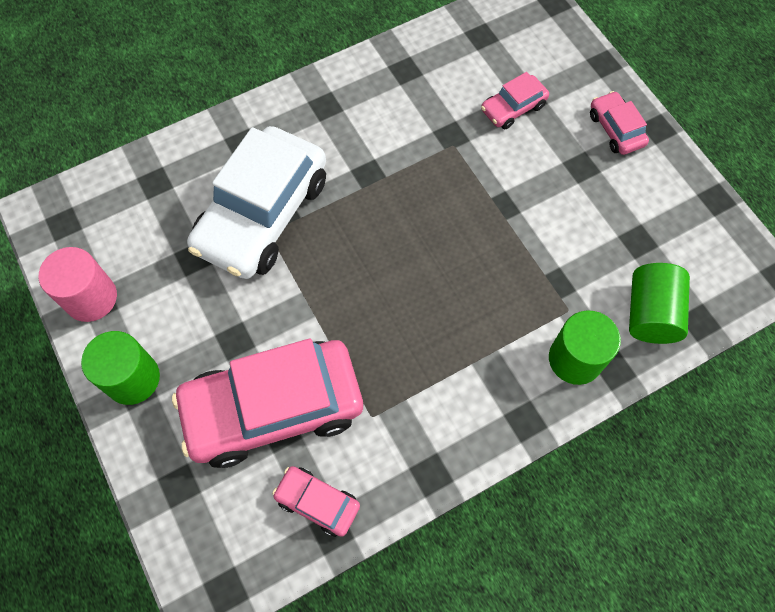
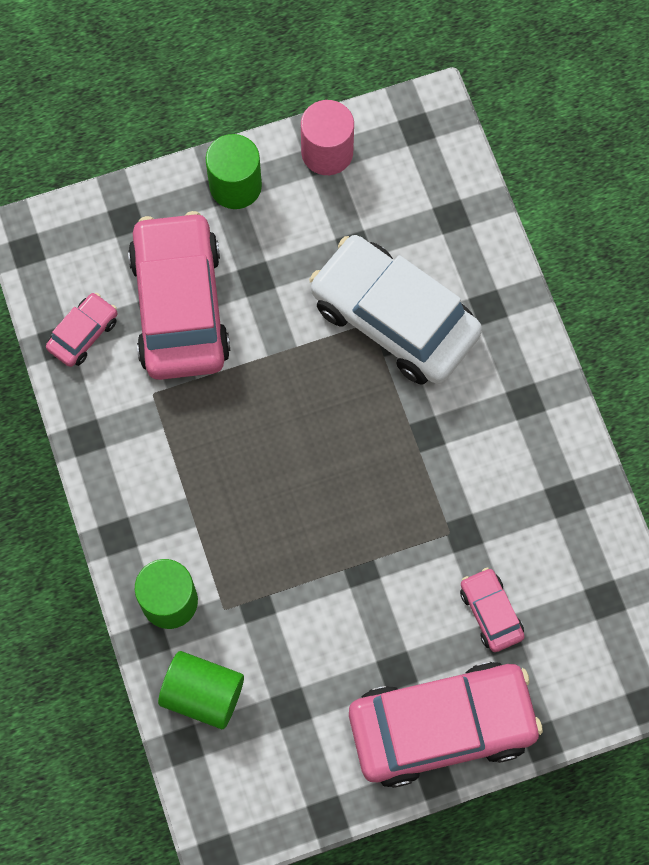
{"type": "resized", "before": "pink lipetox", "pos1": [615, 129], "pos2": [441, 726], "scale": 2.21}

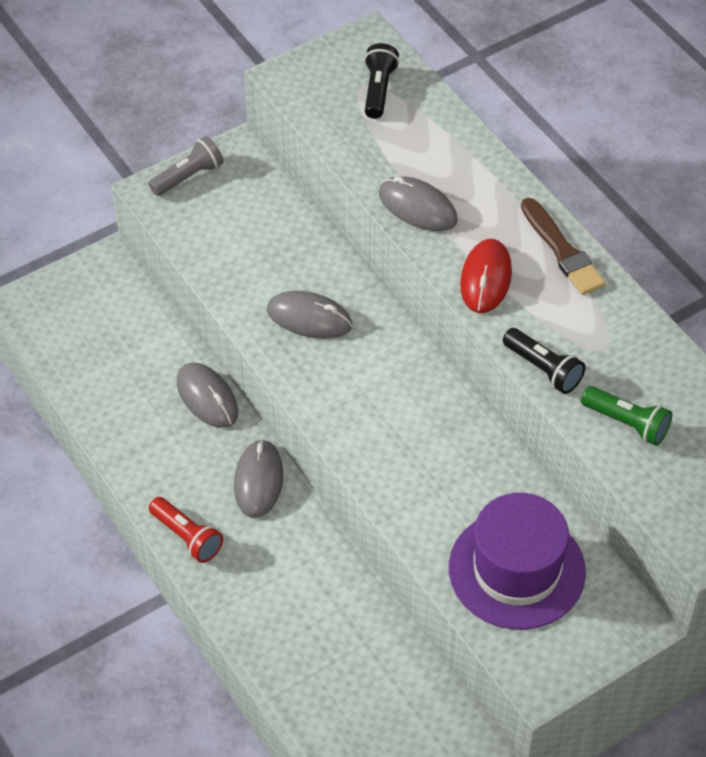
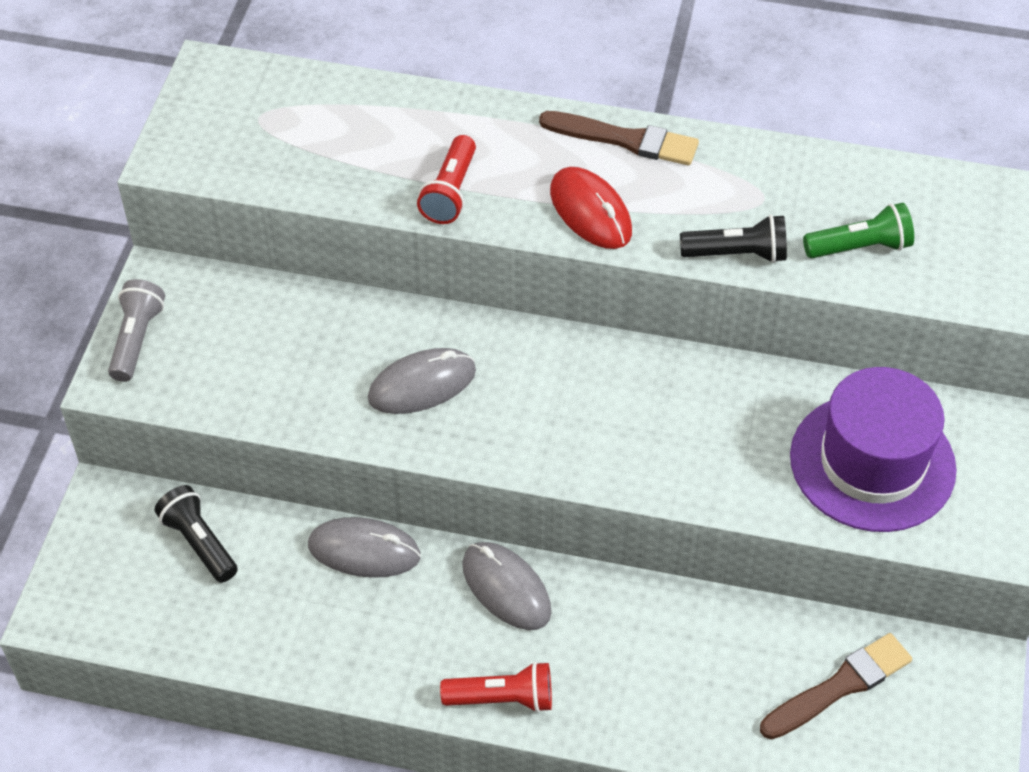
{"type": "moved", "before": "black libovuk", "pos1": [378, 90], "pos2": [199, 543]}
{"type": "replaced", "before": "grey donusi", "after": "red libovuk", "pos1": [418, 207], "pos2": [450, 192]}
{"type": "added", "after": "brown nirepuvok", "pos2": [839, 686]}

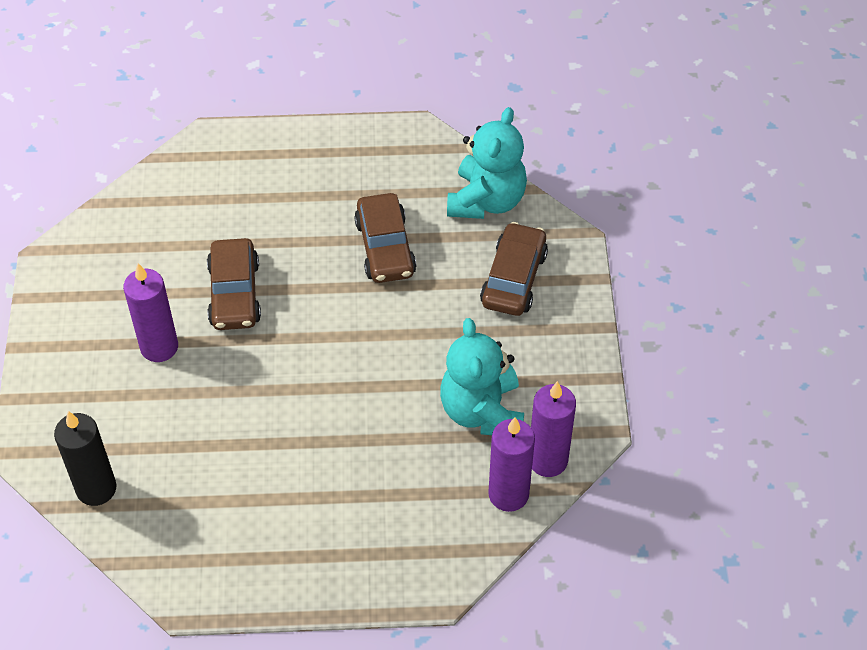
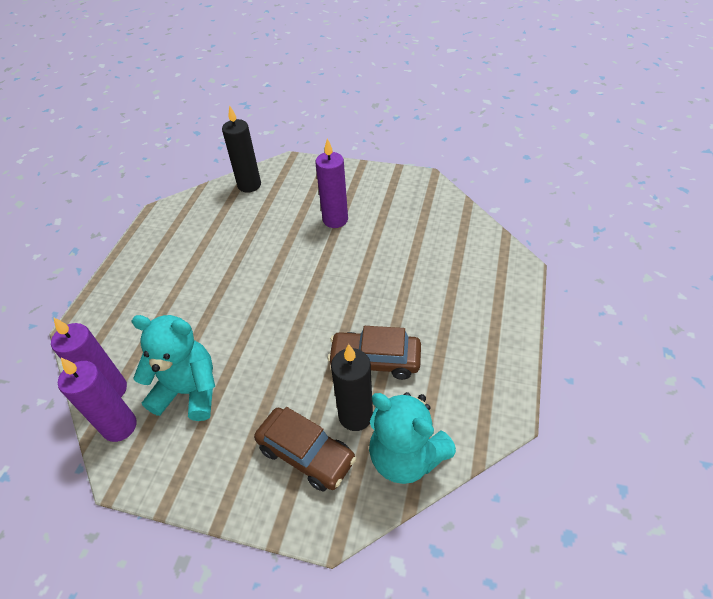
{"type": "added", "after": "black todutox", "pos2": [355, 416]}
{"type": "removed", "before": "brown lipetox", "pos1": [234, 294]}

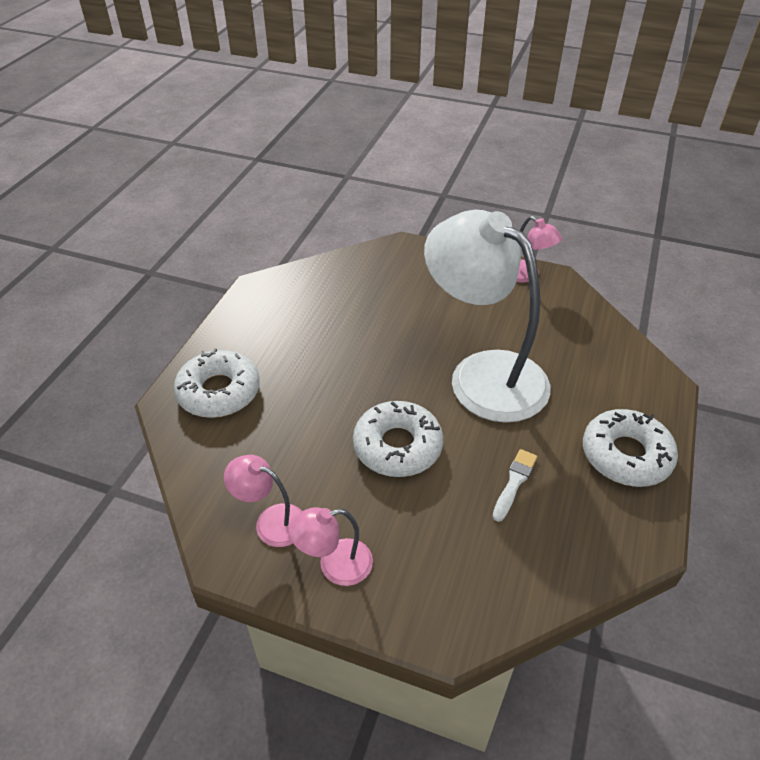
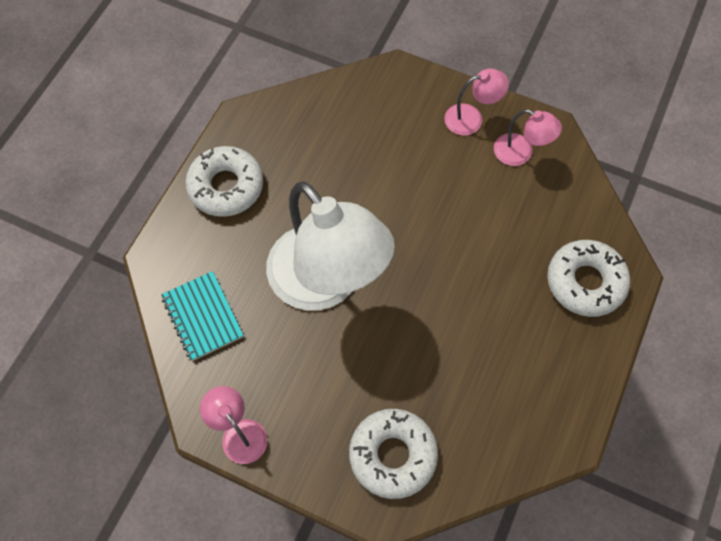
{"type": "added", "after": "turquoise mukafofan", "pos2": [203, 317]}
{"type": "moved", "before": "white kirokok", "pos1": [397, 446], "pos2": [393, 455]}
{"type": "removed", "before": "white nirepuvok", "pos1": [514, 482]}

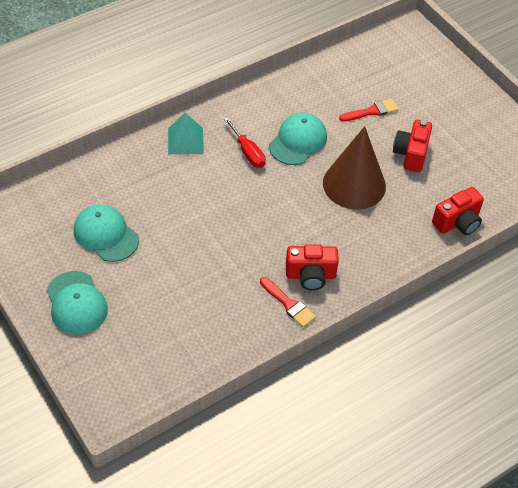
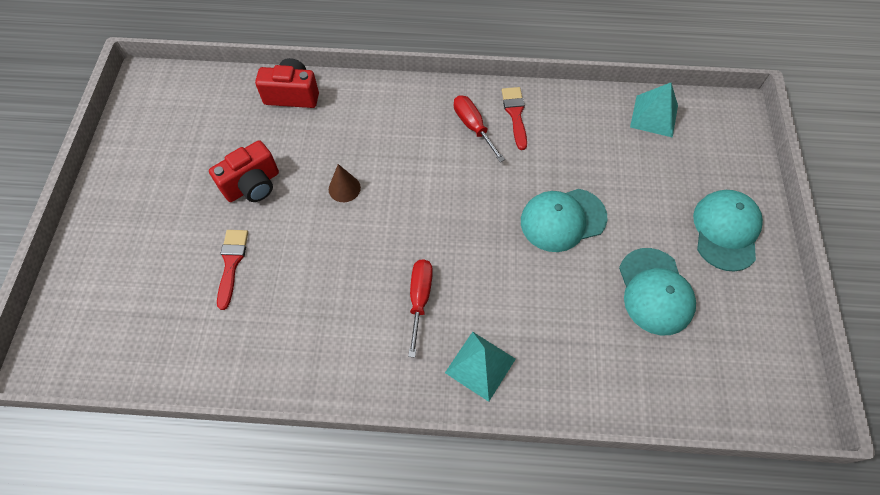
{"type": "turned", "before": "red nirepuvok", "pos1": [372, 111], "pos2": [231, 263], "turn": 75}
{"type": "resized", "before": "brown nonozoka", "pos1": [354, 184], "pos2": [344, 188], "scale": 0.41}
{"type": "replaced", "before": "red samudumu", "after": "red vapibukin", "pos1": [310, 275], "pos2": [473, 127]}
{"type": "moved", "before": "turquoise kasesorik", "pos1": [298, 141], "pos2": [562, 220]}
{"type": "added", "after": "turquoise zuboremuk", "pos2": [654, 116]}

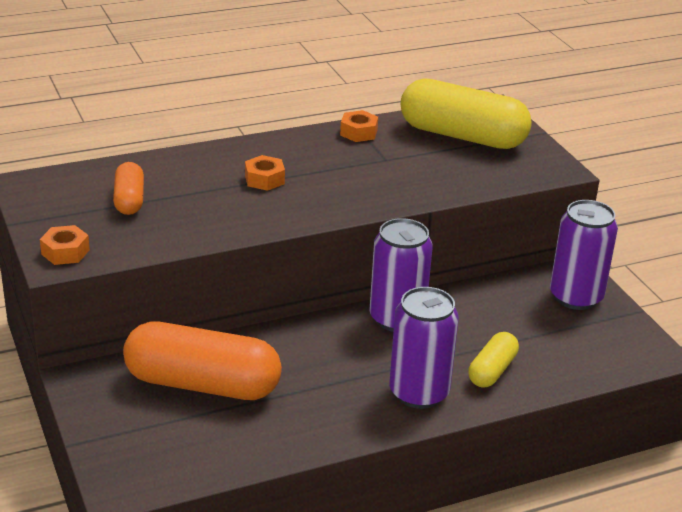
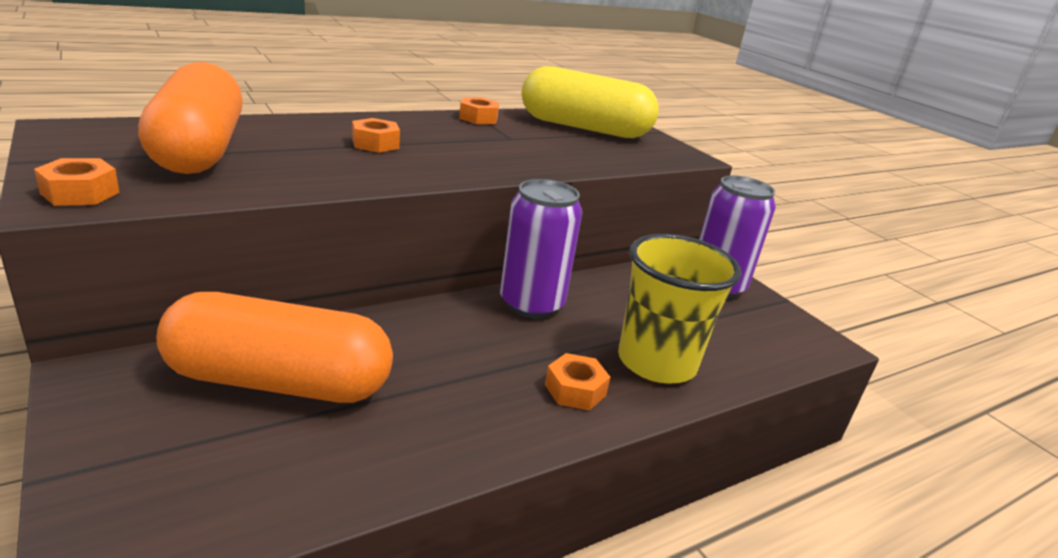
{"type": "resized", "before": "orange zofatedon", "pos1": [129, 200], "pos2": [199, 150], "scale": 1.98}
{"type": "replaced", "before": "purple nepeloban", "after": "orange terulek", "pos1": [419, 393], "pos2": [575, 390]}
{"type": "replaced", "before": "yellow zofatedon", "after": "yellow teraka", "pos1": [492, 371], "pos2": [656, 362]}

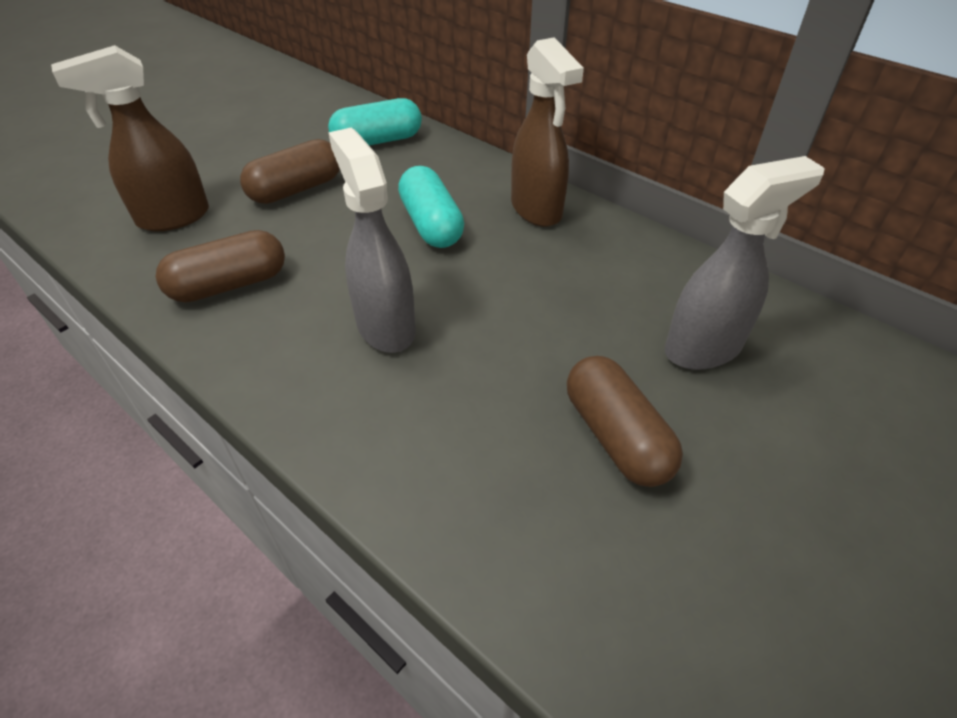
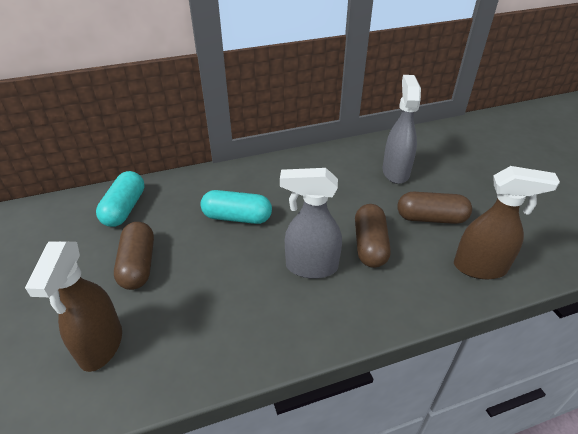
{"type": "moved", "before": "brown zofatedon", "pos1": [229, 285], "pos2": [370, 245]}
{"type": "moved", "before": "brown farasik", "pos1": [536, 210], "pos2": [480, 267]}

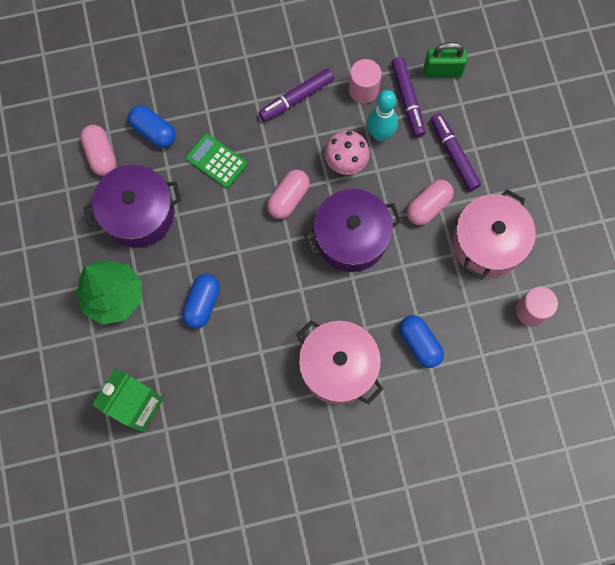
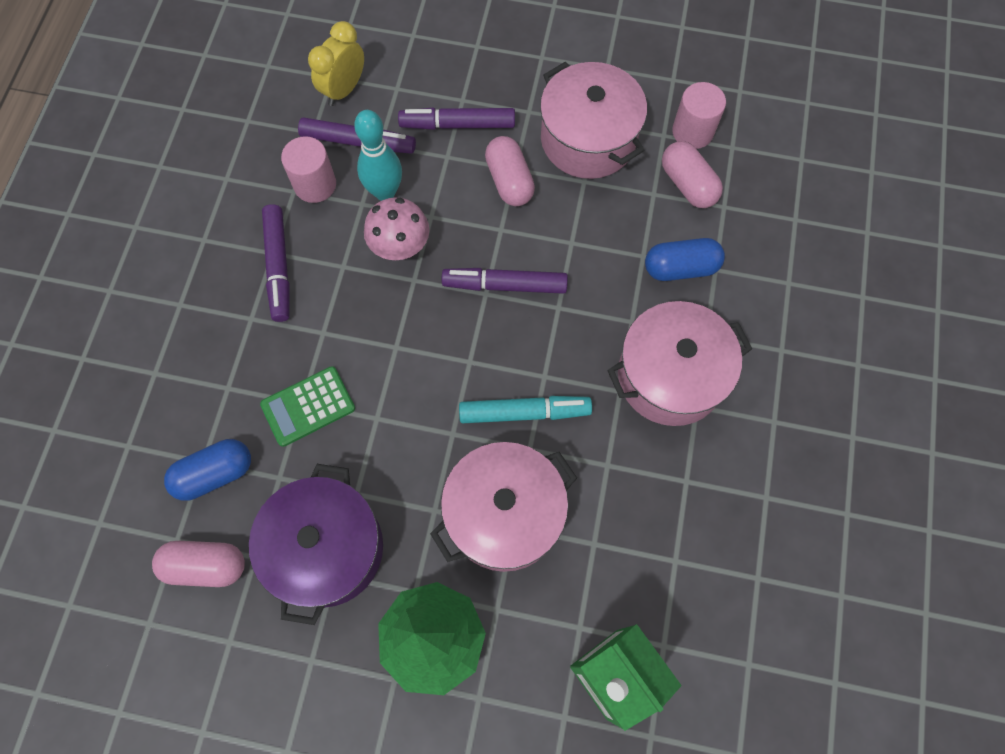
{"type": "replaced", "before": "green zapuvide", "after": "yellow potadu", "pos1": [442, 71], "pos2": [344, 90]}
{"type": "replaced", "before": "blue zofatedon", "after": "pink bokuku", "pos1": [202, 304], "pos2": [504, 514]}
{"type": "replaced", "before": "purple bokuku", "after": "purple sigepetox", "pos1": [351, 238], "pos2": [505, 285]}
{"type": "added", "after": "turquoise sigepetox", "pos2": [524, 412]}
{"type": "moved", "before": "pink zofatedon", "pos1": [288, 198], "pos2": [688, 184]}

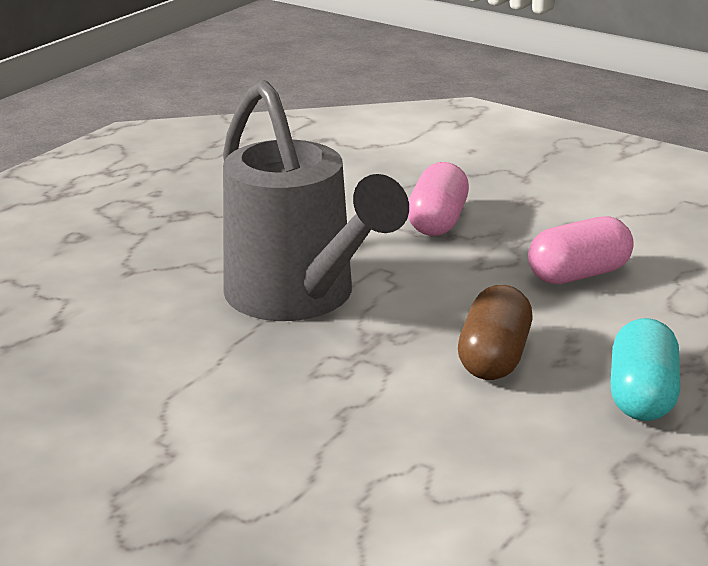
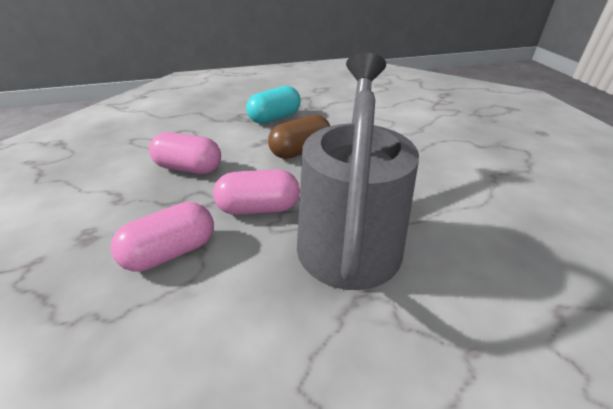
{"type": "added", "after": "pink zofatedon", "pos2": [258, 208]}

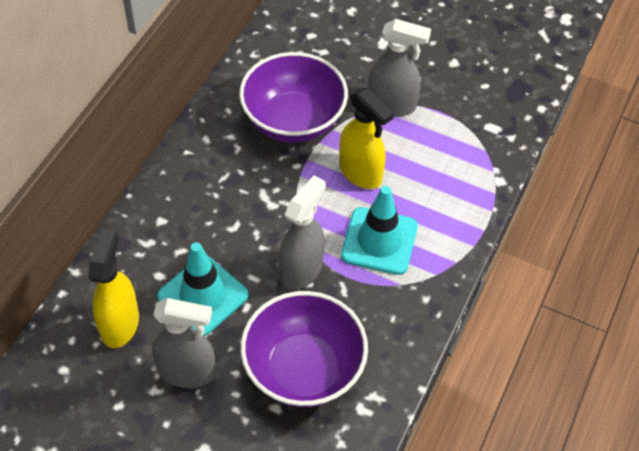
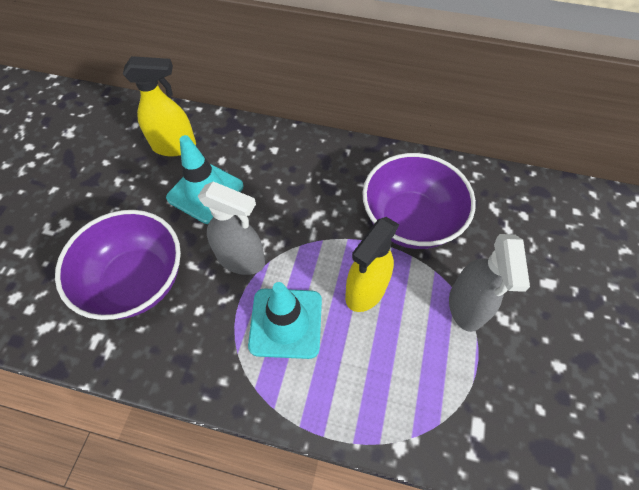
{"type": "removed", "before": "grey farasik", "pos1": [187, 372]}

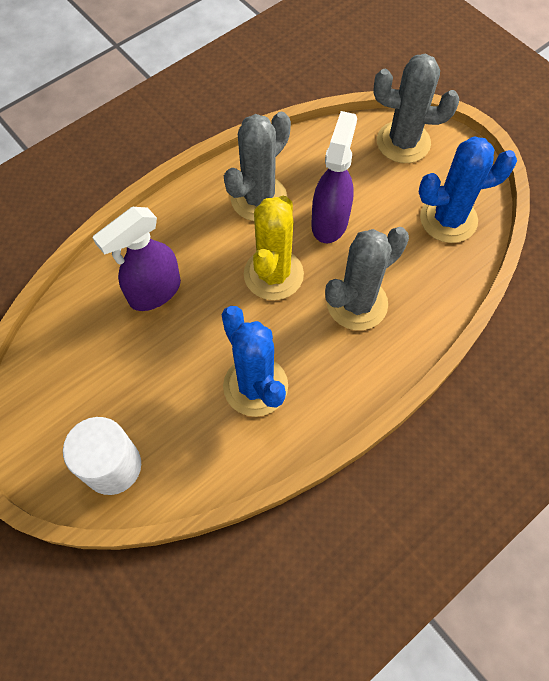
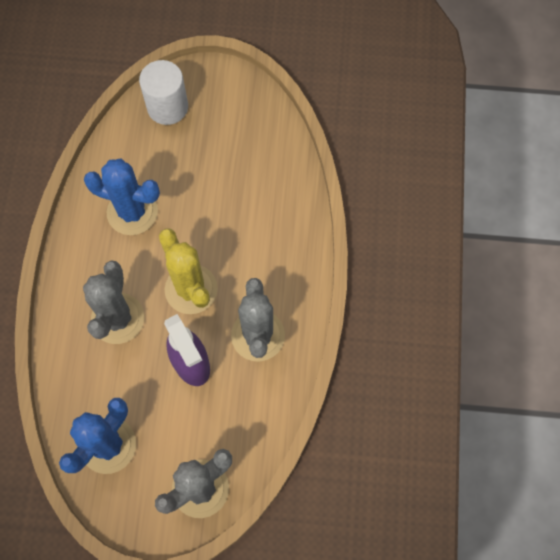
{"type": "removed", "before": "purple farasik", "pos1": [154, 292]}

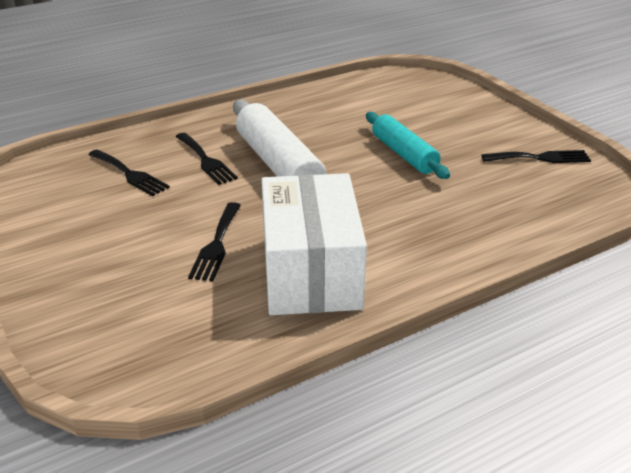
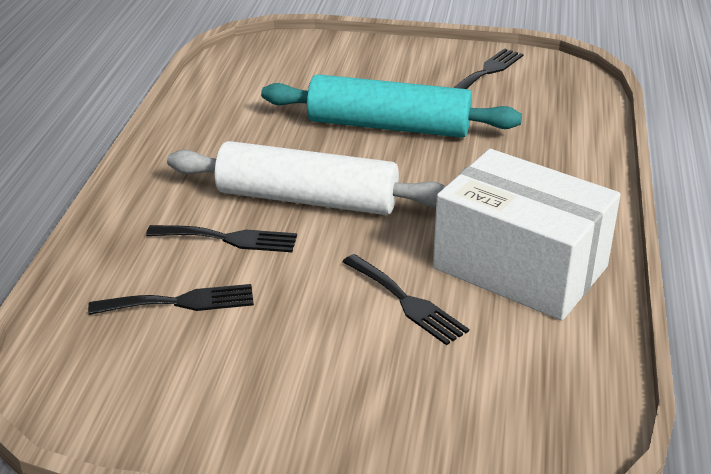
{"type": "resized", "before": "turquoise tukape", "pos1": [404, 154], "pos2": [388, 126], "scale": 1.52}

